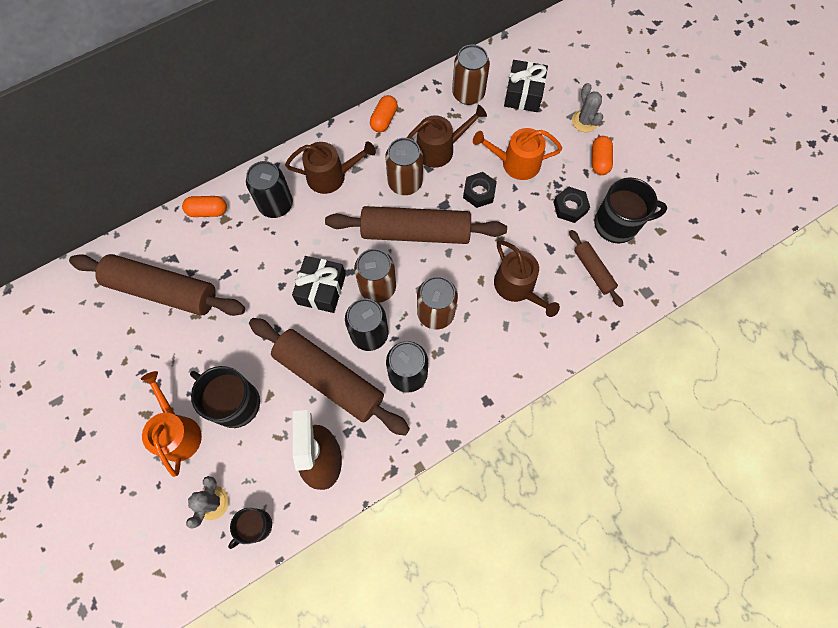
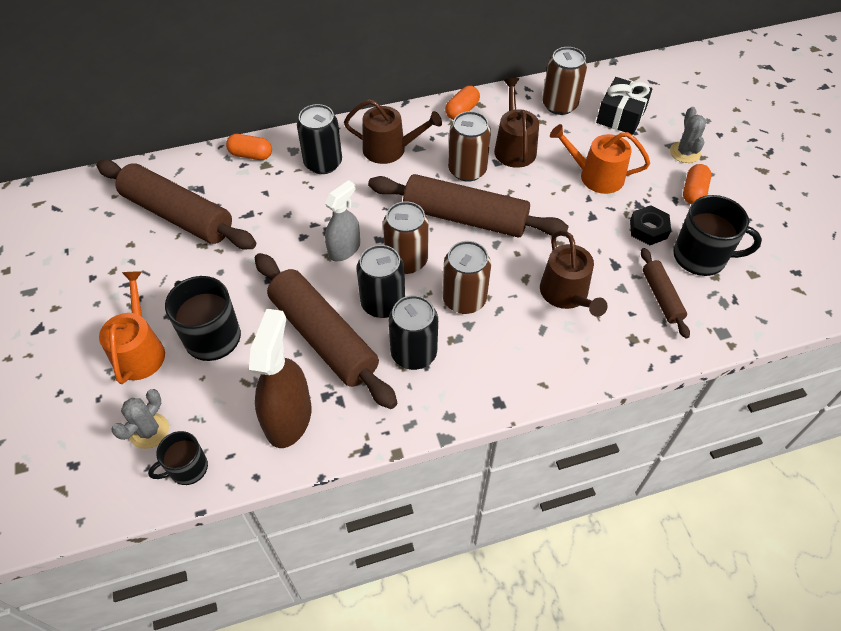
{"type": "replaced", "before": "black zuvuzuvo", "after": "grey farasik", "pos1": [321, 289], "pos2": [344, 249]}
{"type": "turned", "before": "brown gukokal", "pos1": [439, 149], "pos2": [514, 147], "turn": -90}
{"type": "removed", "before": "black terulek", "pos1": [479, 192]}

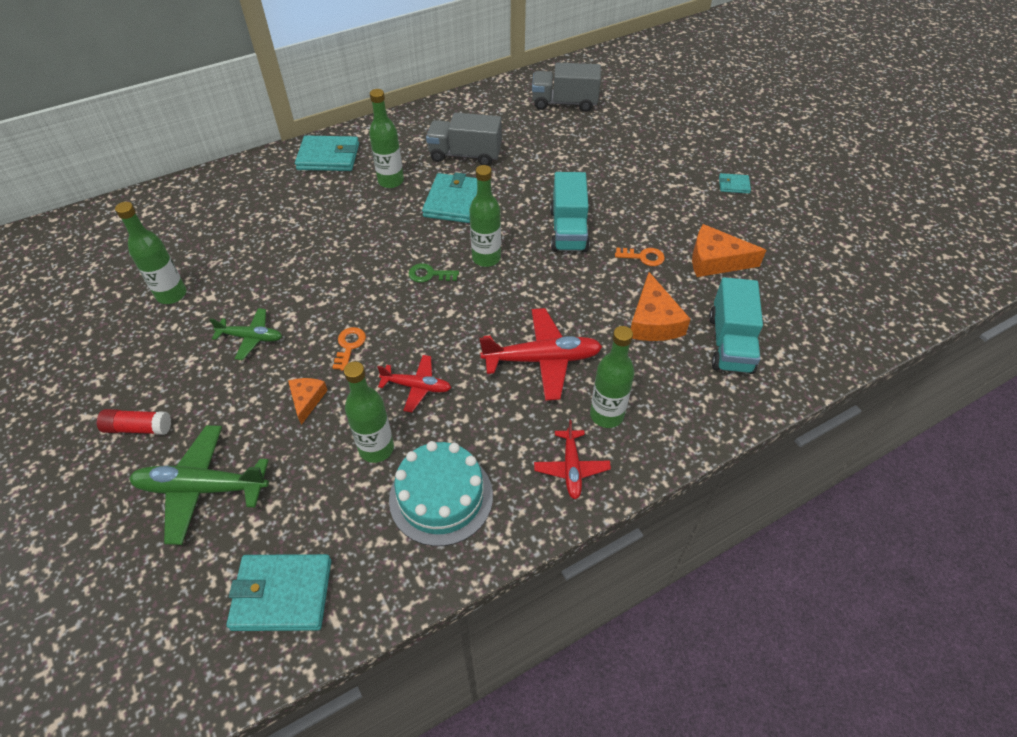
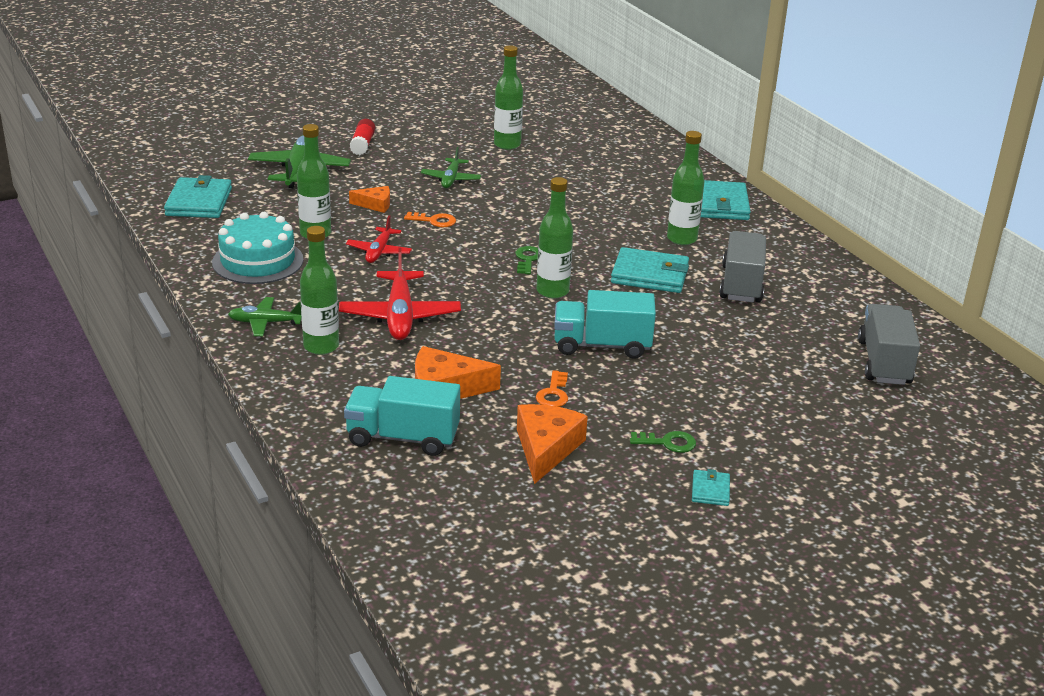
{"type": "recoloured", "before": "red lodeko", "after": "green lodeko", "pos1": [571, 468], "pos2": [265, 323]}
{"type": "added", "after": "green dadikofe", "pos2": [668, 443]}

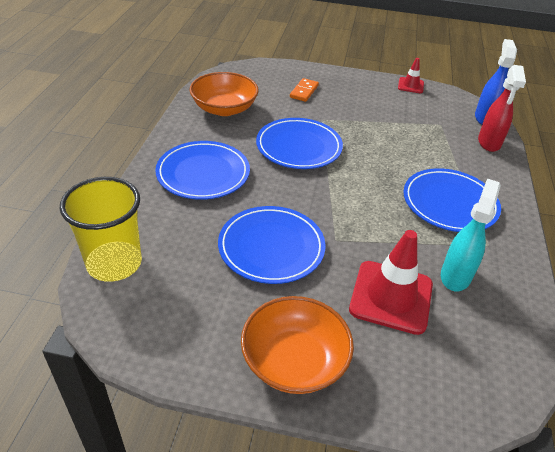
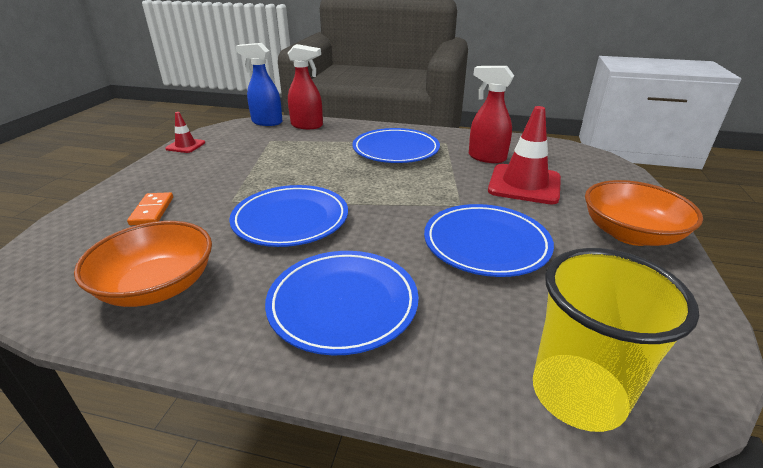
{"type": "turned", "before": "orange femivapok", "pos1": [304, 91], "pos2": [152, 211], "turn": 60}
{"type": "recoloured", "before": "turquoise farasik", "after": "red farasik", "pos1": [455, 276], "pos2": [486, 157]}

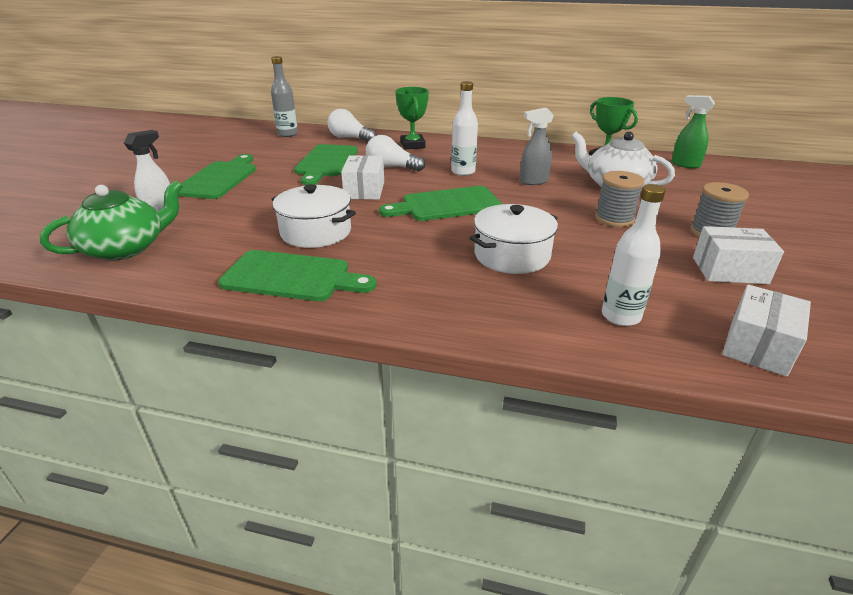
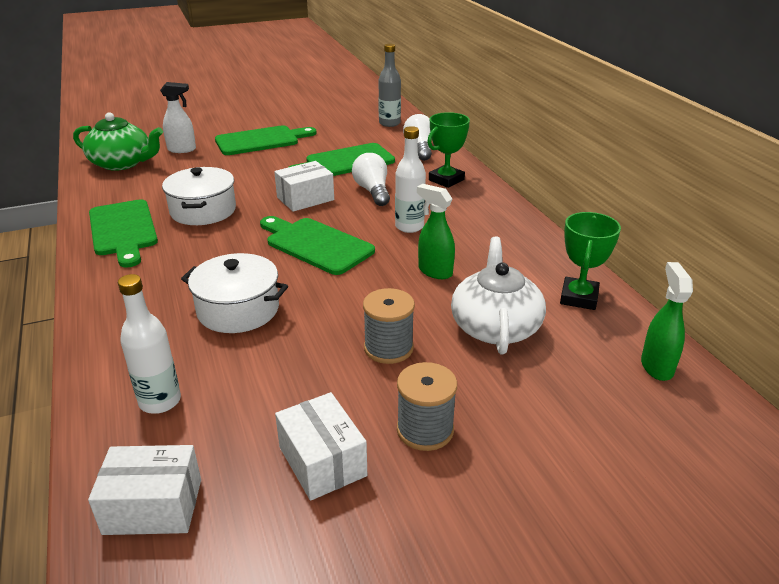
{"type": "recoloured", "before": "grey farasik", "after": "green farasik", "pos1": [533, 181], "pos2": [434, 271]}

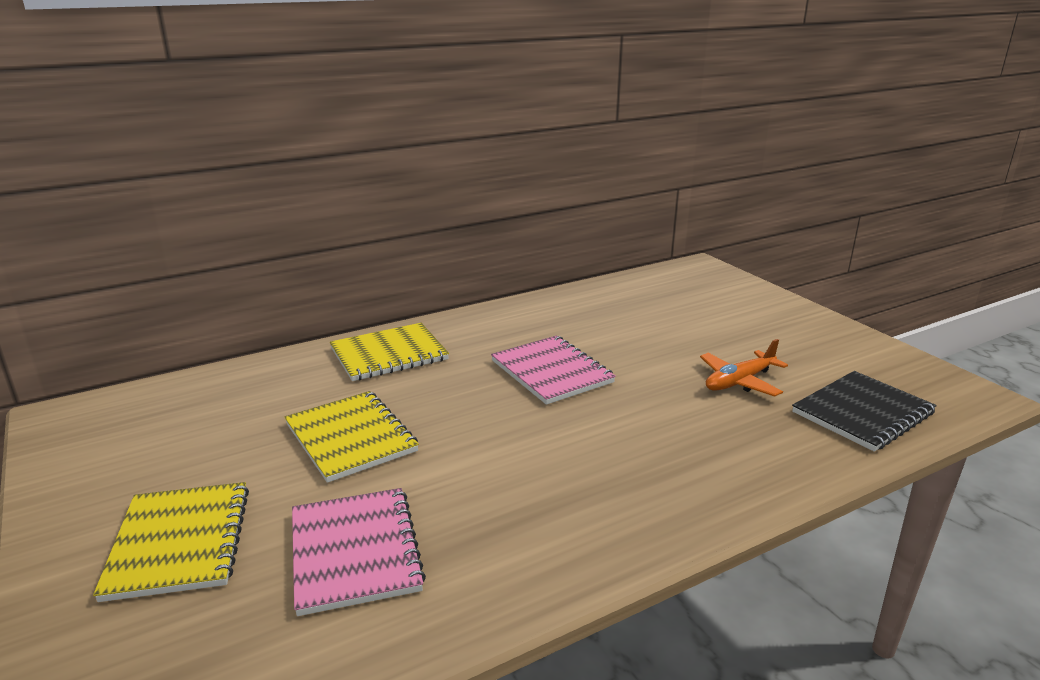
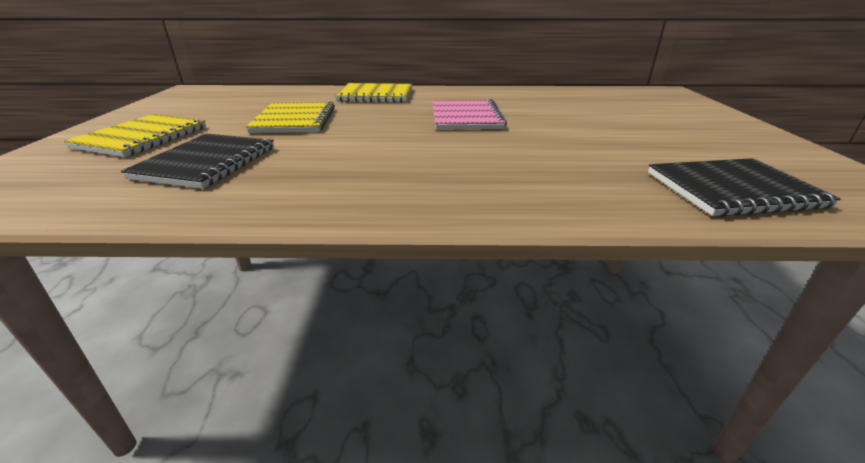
{"type": "recoloured", "before": "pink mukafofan", "after": "black mukafofan", "pos1": [354, 551], "pos2": [206, 162]}
{"type": "removed", "before": "orange lodeko", "pos1": [739, 382]}

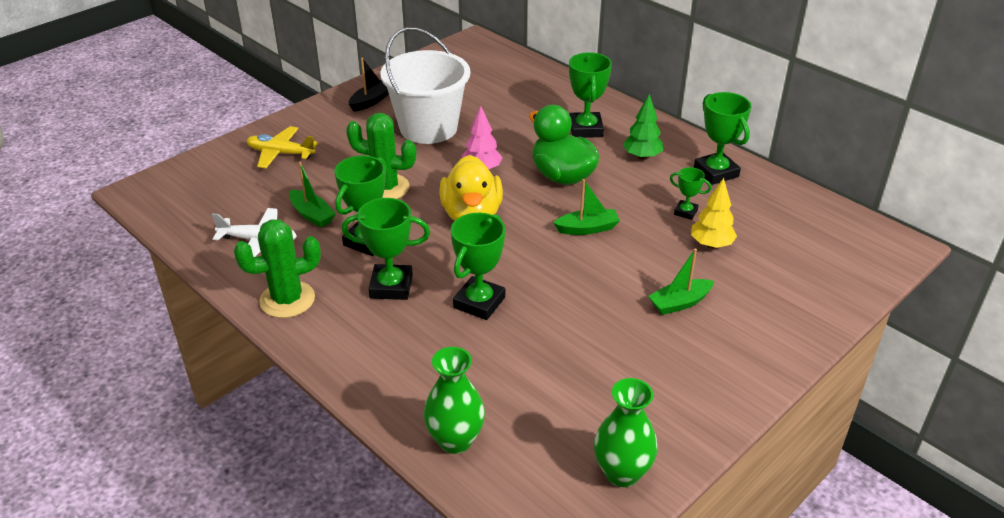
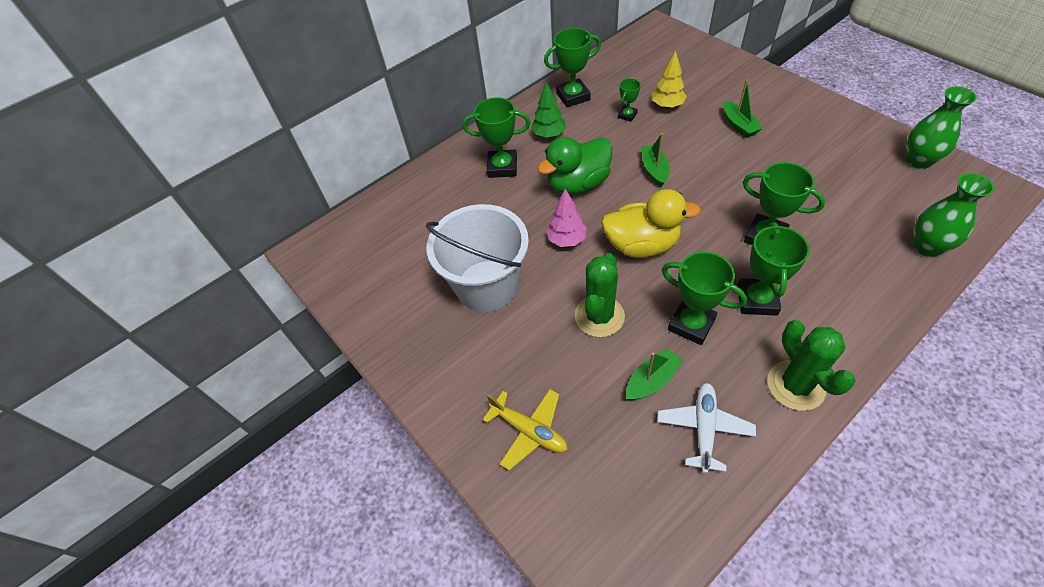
{"type": "turned", "before": "yellow lodeko", "pos1": [281, 153], "pos2": [529, 430], "turn": -75}
{"type": "removed", "before": "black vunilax", "pos1": [371, 101]}

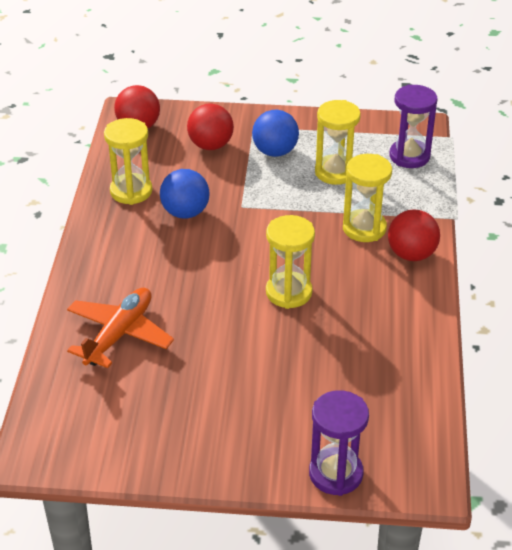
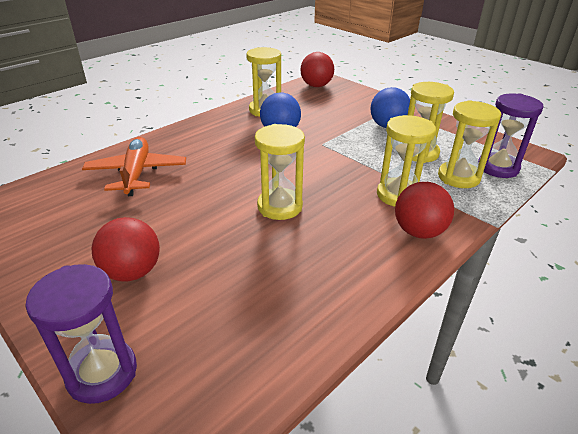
{"type": "turned", "before": "orange lodeko", "pos1": [119, 334], "pos2": [137, 173], "turn": -75}
{"type": "moved", "before": "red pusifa", "pos1": [210, 145], "pos2": [132, 272]}
{"type": "added", "after": "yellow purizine", "pos2": [458, 177]}

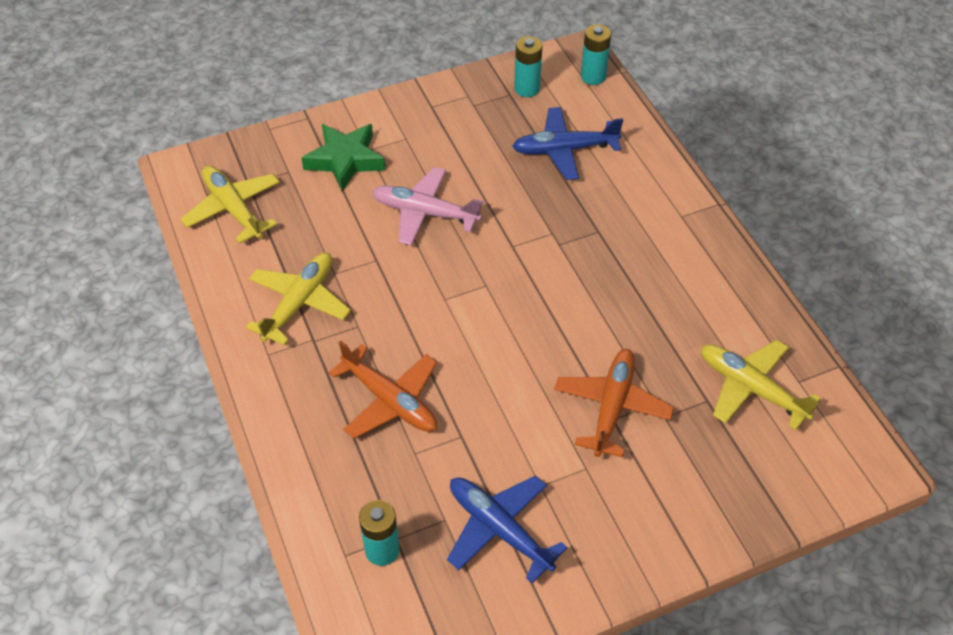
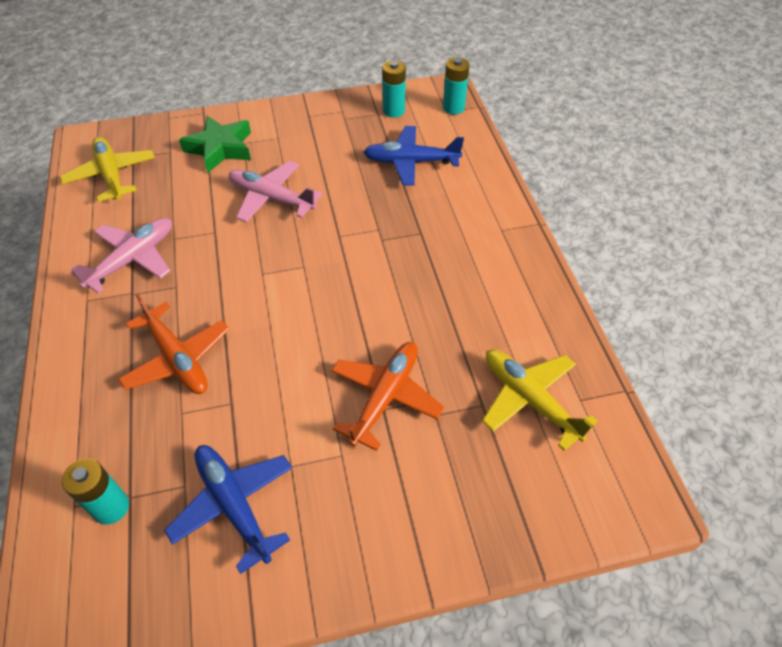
{"type": "recoloured", "before": "yellow lodeko", "after": "pink lodeko", "pos1": [299, 302], "pos2": [133, 259]}

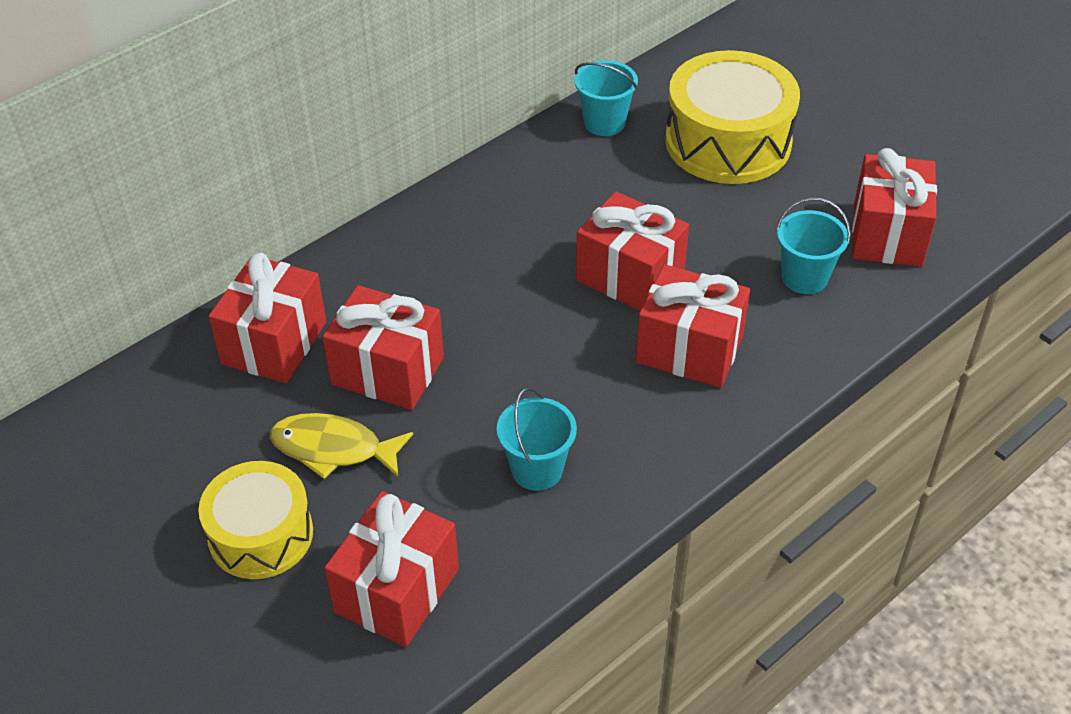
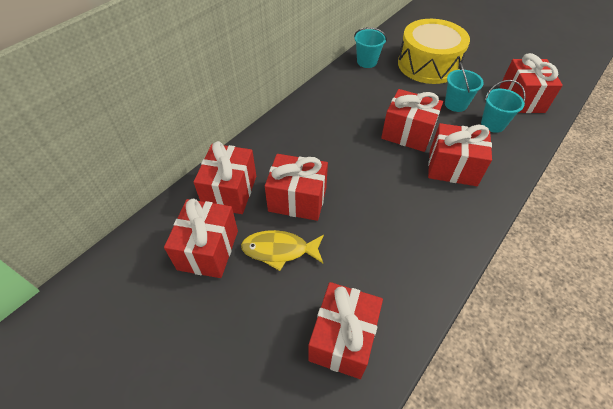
{"type": "added", "after": "red zuvuzuvo", "pos2": [208, 250]}
{"type": "moved", "before": "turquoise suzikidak", "pos1": [537, 469], "pos2": [456, 104]}
{"type": "removed", "before": "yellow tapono", "pos1": [261, 534]}

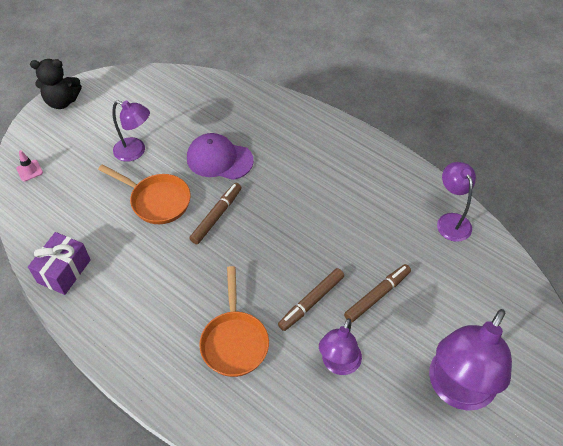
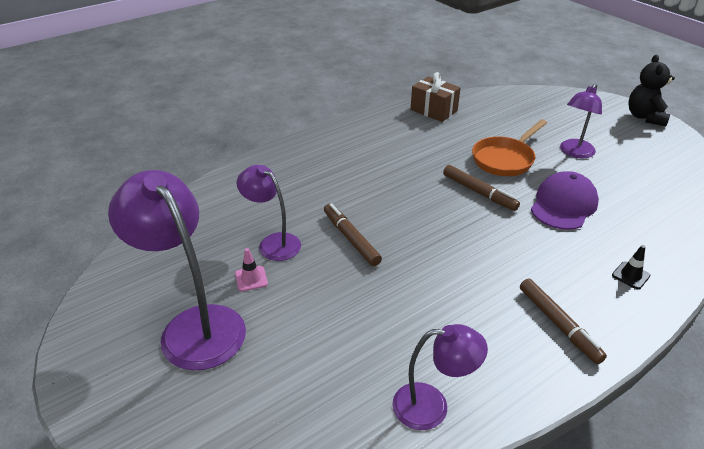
{"type": "moved", "before": "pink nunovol", "pos1": [29, 170], "pos2": [251, 278]}
{"type": "recoloured", "before": "purple zuvuzuvo", "after": "brown zuvuzuvo", "pos1": [64, 271], "pos2": [434, 110]}
{"type": "moved", "before": "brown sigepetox", "pos1": [377, 295], "pos2": [558, 324]}
{"type": "added", "after": "black nunovol", "pos2": [630, 275]}
{"type": "removed", "before": "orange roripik", "pos1": [234, 341]}

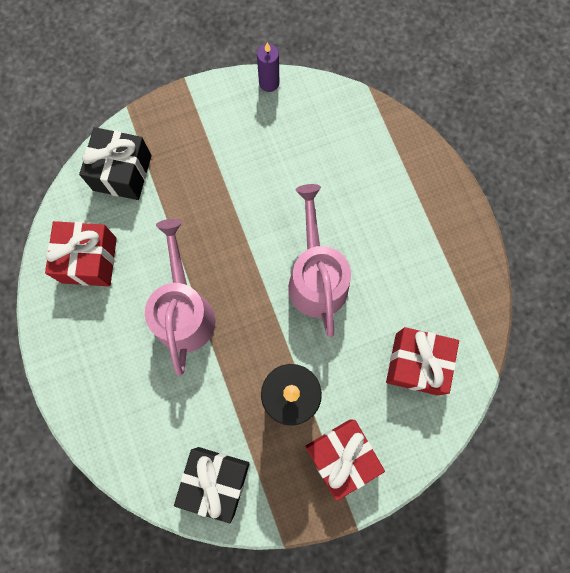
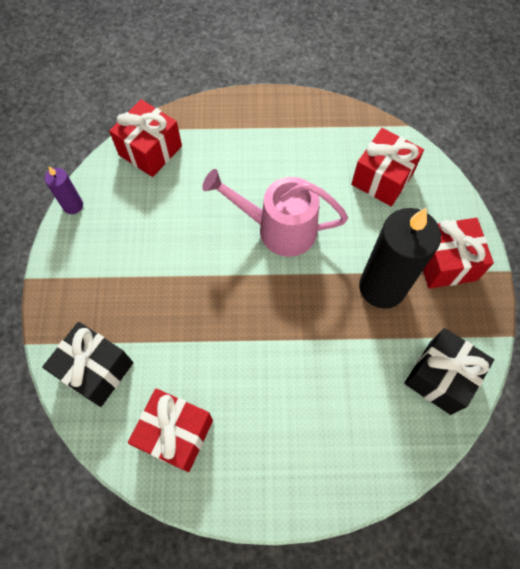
{"type": "added", "after": "red zuvuzuvo", "pos2": [150, 150]}
{"type": "removed", "before": "pink gukokal", "pos1": [184, 311]}

